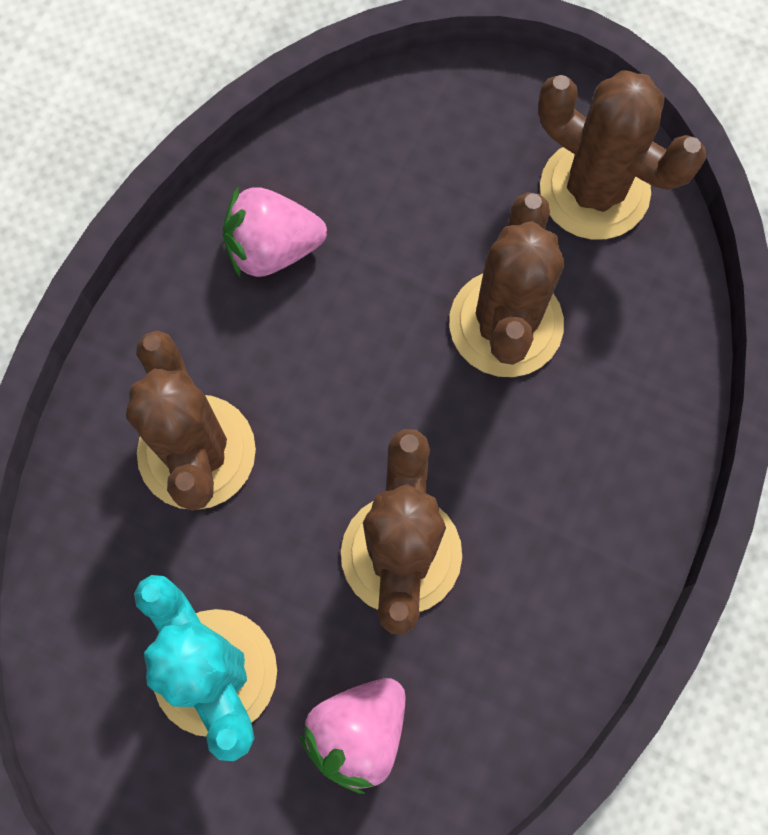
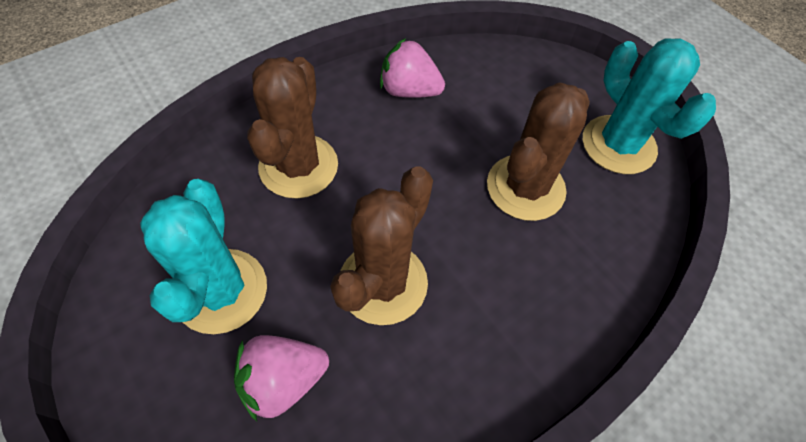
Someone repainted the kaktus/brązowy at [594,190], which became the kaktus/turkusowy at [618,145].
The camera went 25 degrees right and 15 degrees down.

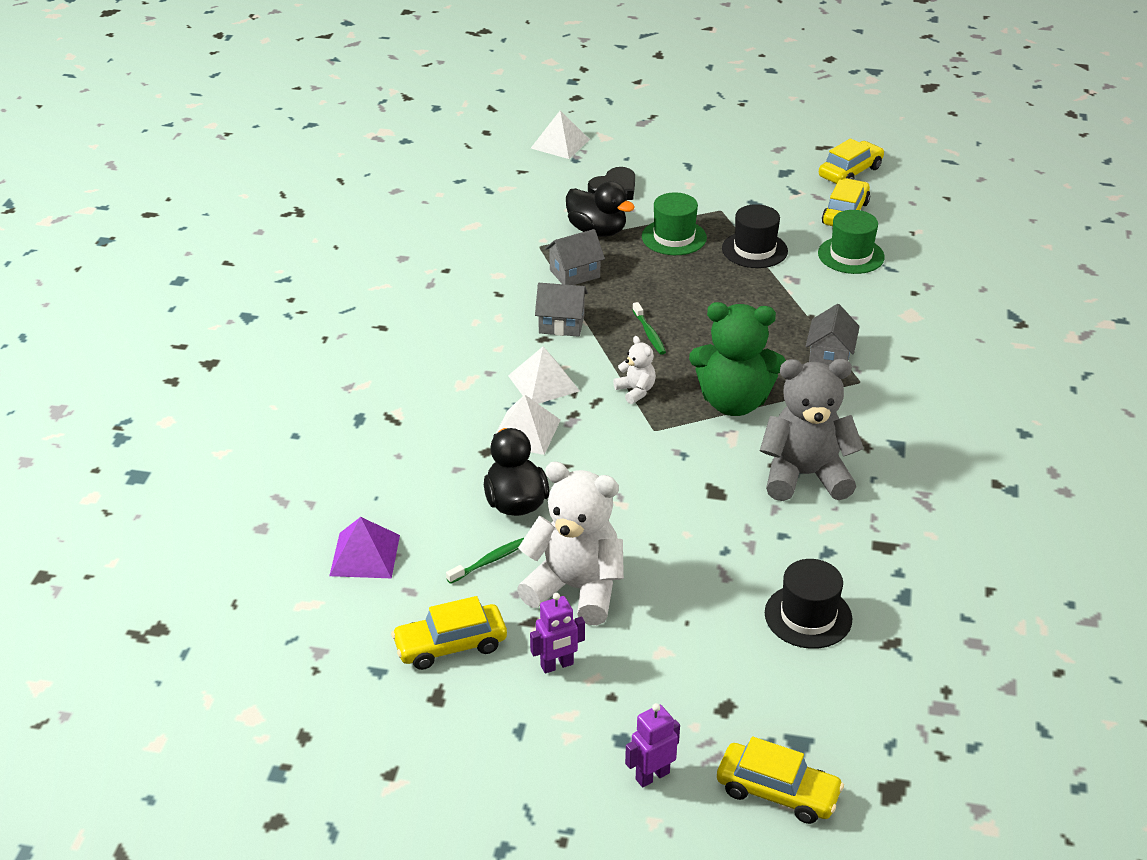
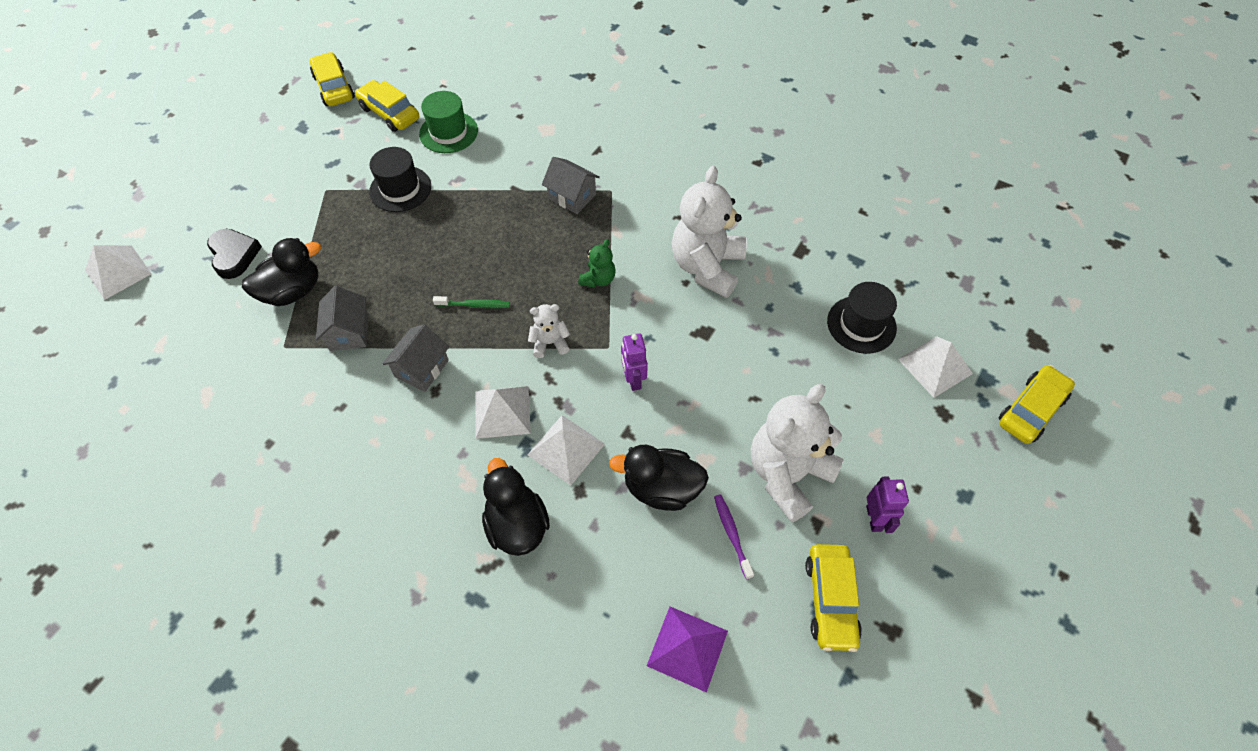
Someone put down the kaczka/czarny at [517,524].
Someone scaled the miś/zielony at [733,402] by 0.47.
Someone carried the robot/fioletowy from [652,776] to [633,379].
Someone repainted the miś/szary at [805,475], which became the miś/biały at [707,267].
Someone repainted the szczoteczka do zębów/zielony at [489,561], which became the szczoteczka do zębów/fioletowy at [732,534].
Someone put down the piramida/biały at [935,366].
Someone took away the kapelusz/zielony at [674,237].
The camera went 70 degrees left and 20 degrees up.

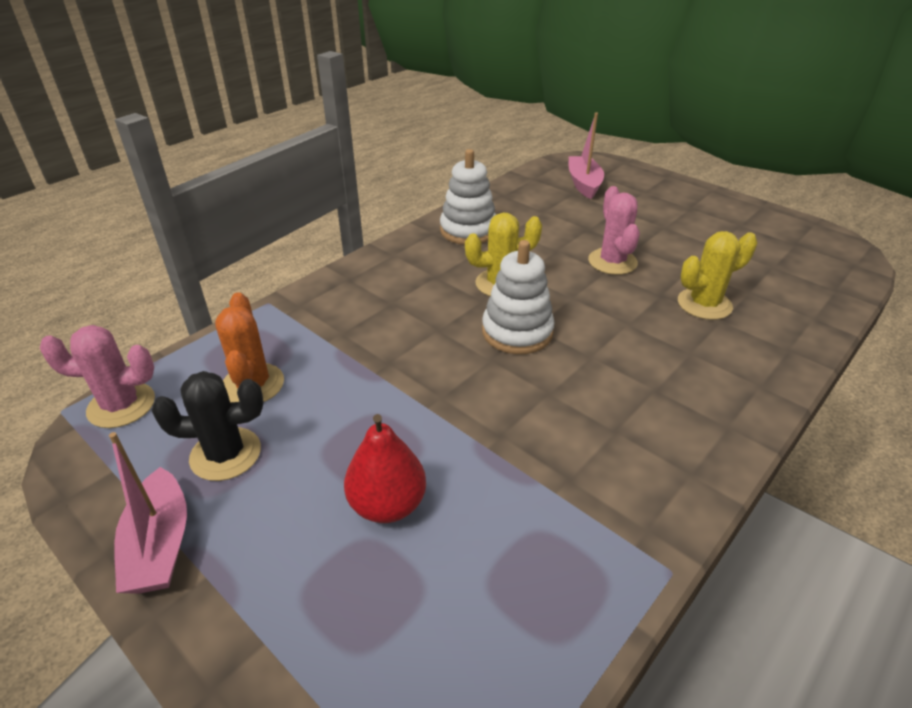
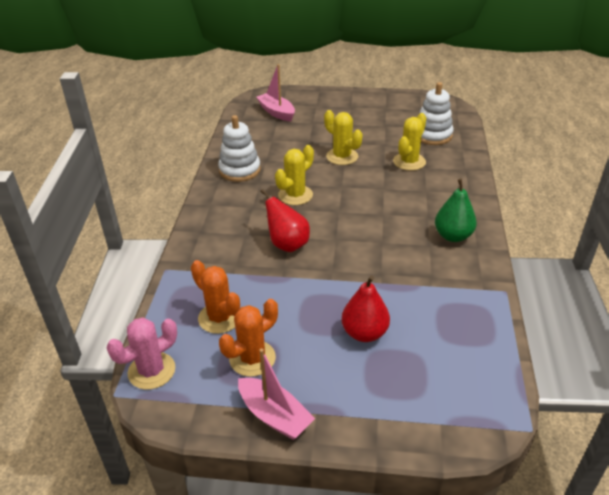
Someone repainted the kaktus/czarny at [225,454], which became the kaktus/pomarańczowy at [252,358].
Someone put down the gruszka/czerwony at [287,244].
Someone repainted the kaktus/różowy at [612,262], which became the kaktus/żółty at [342,156].
Someone carried the zabawka nakładanka/biały from [517,332] to [432,135].
Someone put down the gruszka/zielony at [453,236].
The camera went 35 degrees left and 0 degrees up.

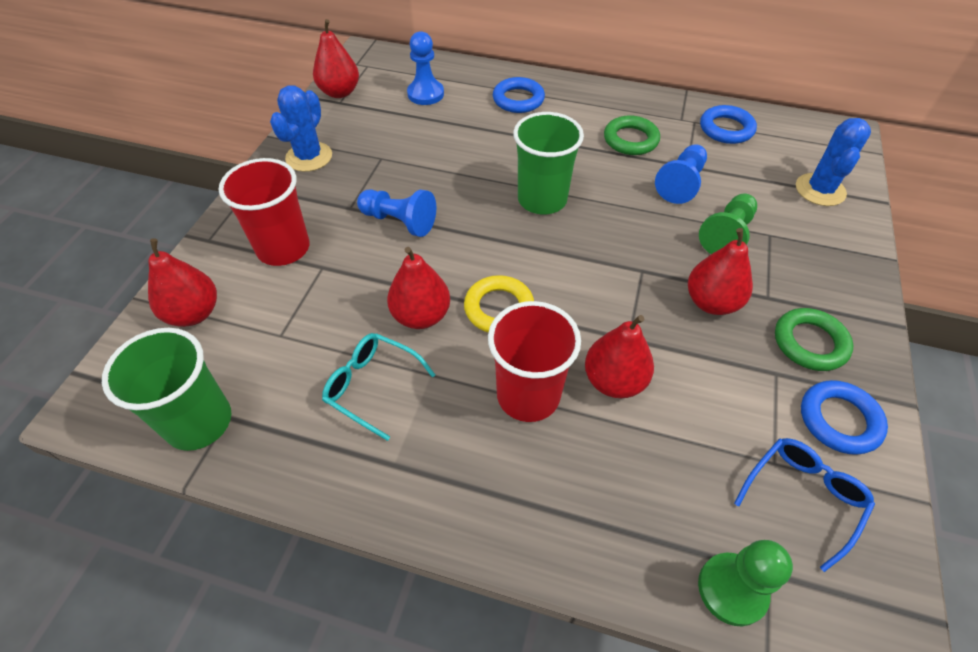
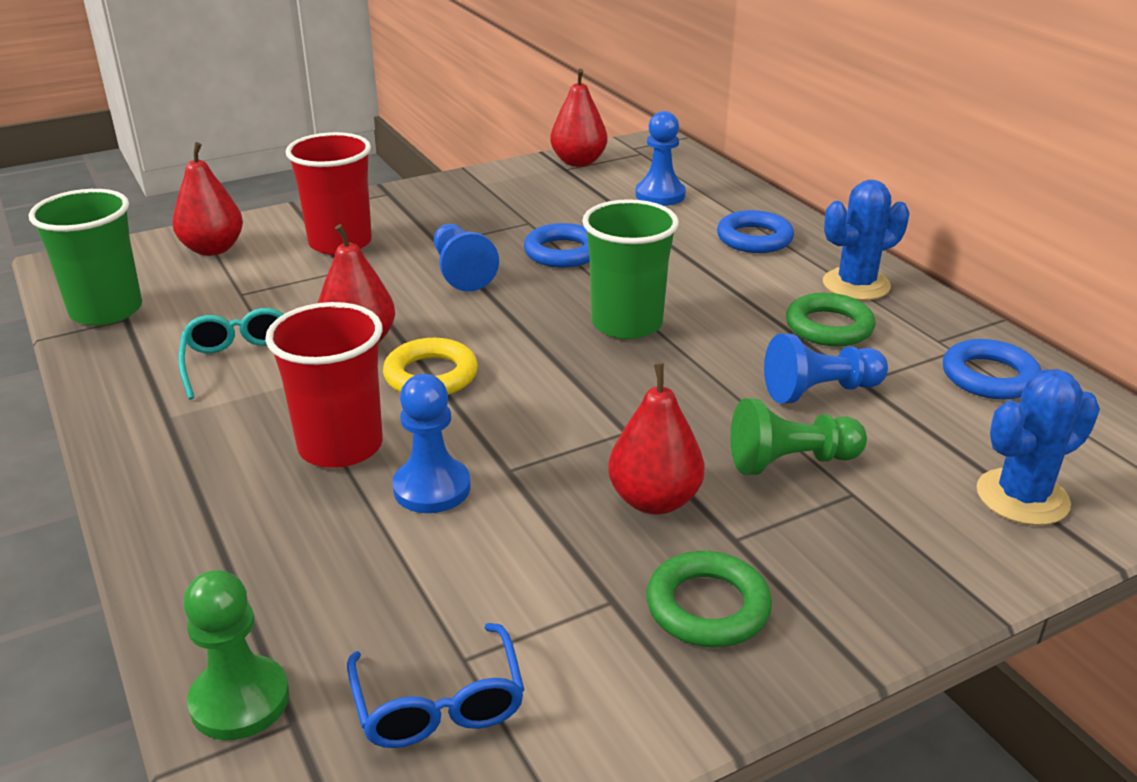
Someone rotated the okulary/niebieski at [803,497] by 75 degrees clockwise.
Someone swapped the gruszka/czerwony at [614,381] for the pionek/niebieski at [432,488].
Someone carried the pierścień/niebieski from [839,420] to [562,252].
Someone carried the kaktus/niebieski from [309,157] to [856,285].
The camera went 45 degrees right and 20 degrees down.

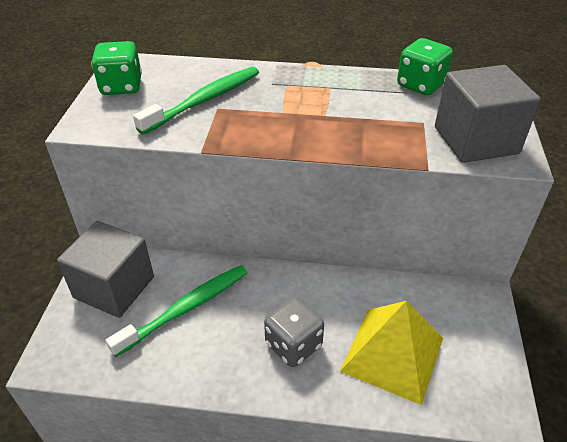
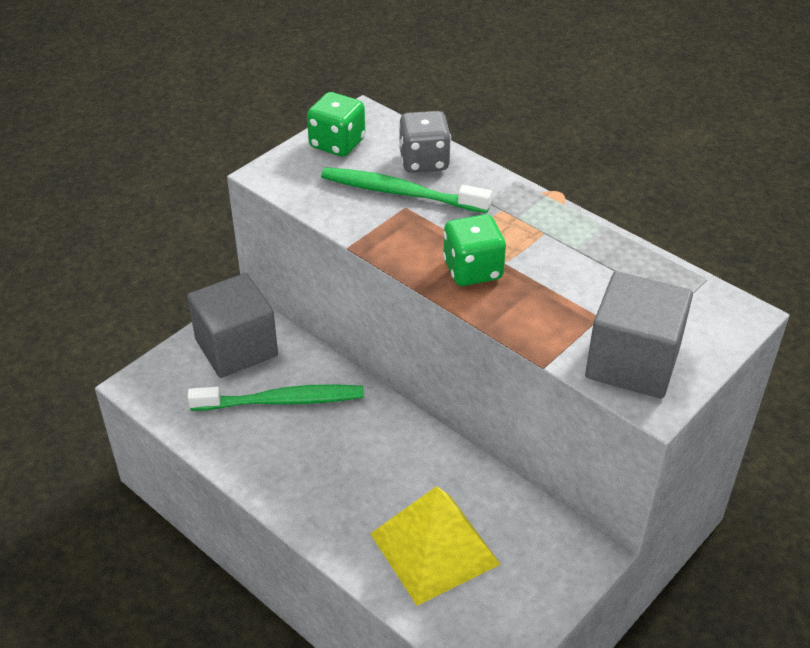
Someone rotated the szczoteczka do zębów/zielony at [204,100] by 150 degrees counterclockwise.
Someone carried the kostka do gry/szary from [293,345] to [424,161].
Someone carried the kostka do gry/zielony from [420,85] to [473,270].
The camera went 35 degrees right and 0 degrees up.

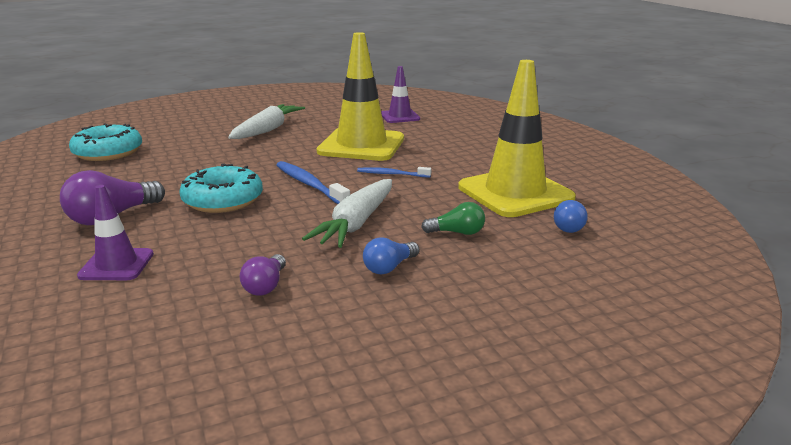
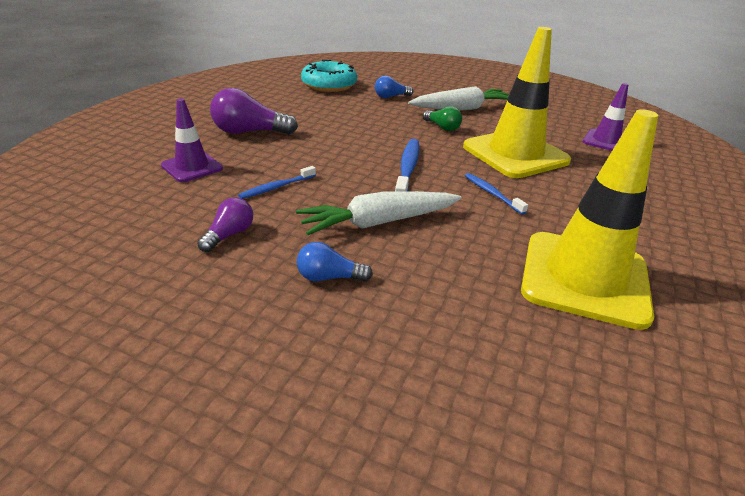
Someone rotated the żarówka/fioletowy at [266,286] by 150 degrees clockwise.
Someone put down the szczoteczka do zębów/niebieski at [277,187].
Someone carried the żarówka/niebieski from [570,226] to [391,97].
Someone carried the żarówka/zielony from [457,232] to [442,127].
Someone took away the donut/turkusowy at [223,200].
The camera went 45 degrees right and 10 degrees up.

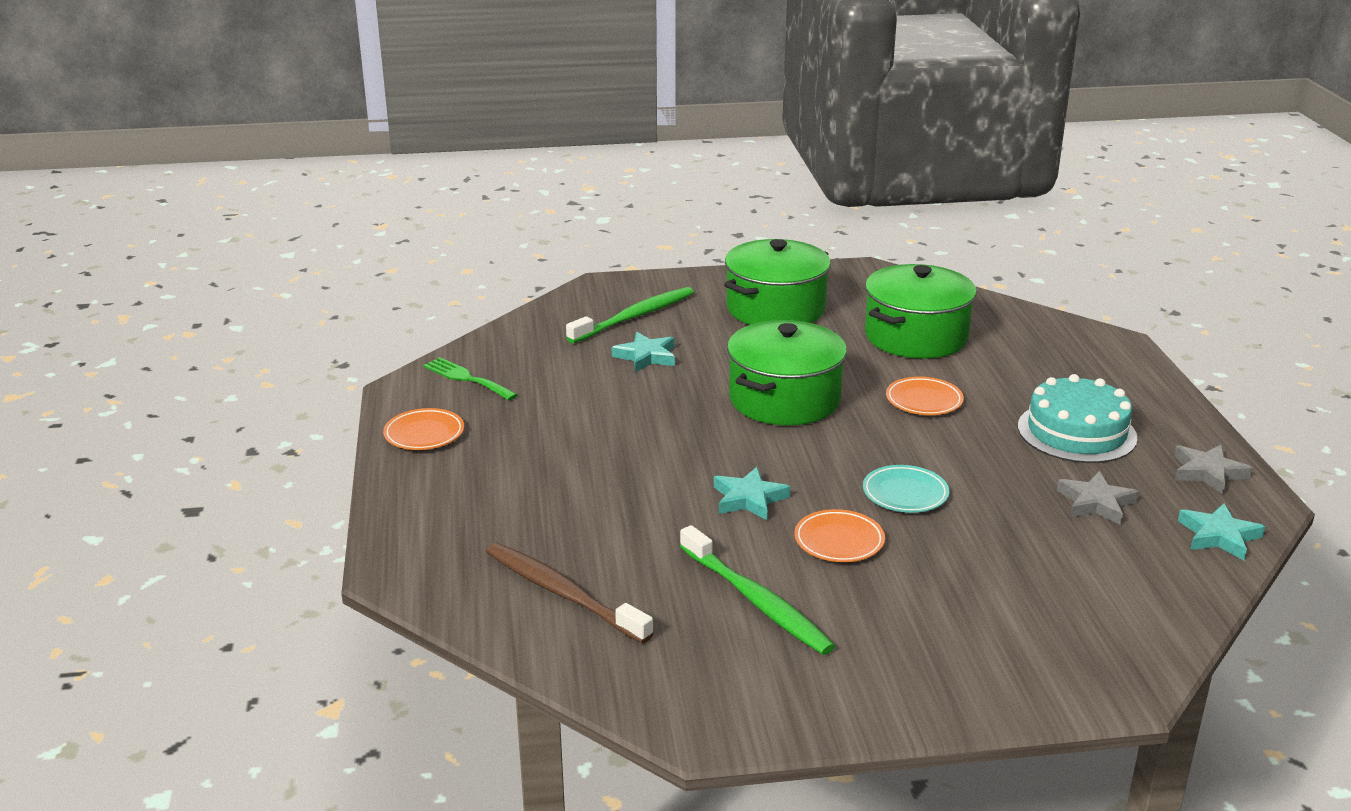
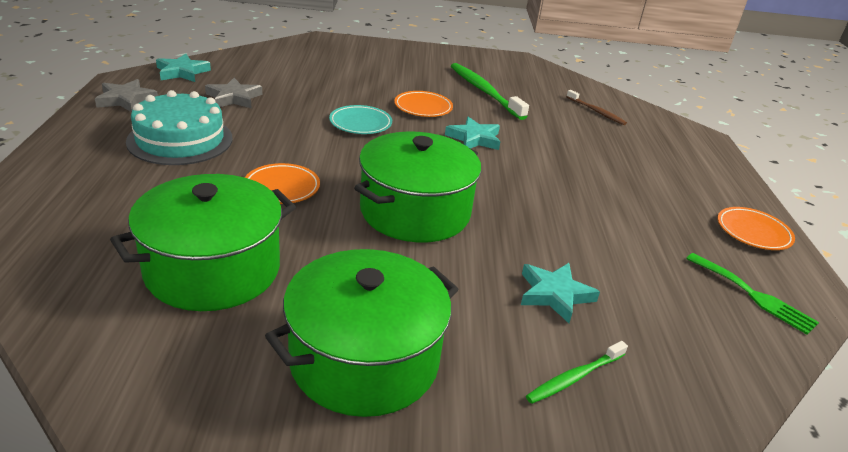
Someone scaled the szczoteczka do zębów/zielony at [635,316] by 0.56.
Someone scaled the szczoteczka do zębów/brązowy at [562,593] by 0.56.
The camera went 175 degrees left and 5 degrees up.

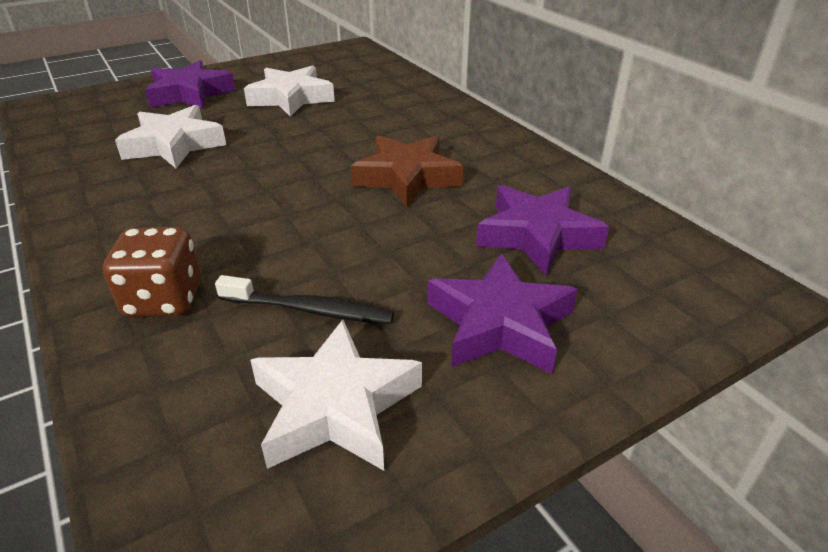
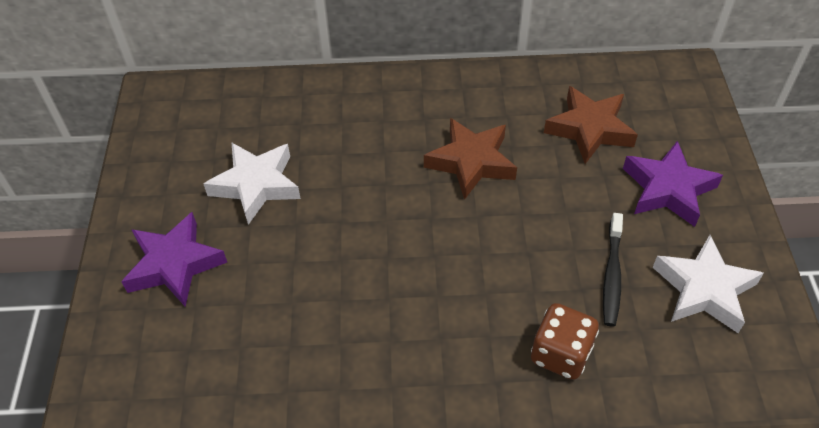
Someone repainted the gwiazda/fioletowy at [537,236], which became the gwiazda/brązowy at [589,129].
Someone rotated the szczoteczka do zębów/czarny at [309,310] by 150 degrees clockwise.
Someone took away the gwiazda/biały at [174,145].
The camera went 60 degrees left and 15 degrees up.

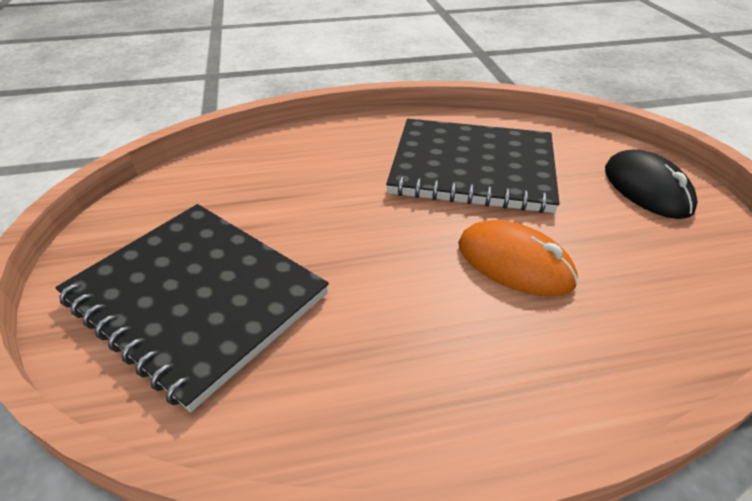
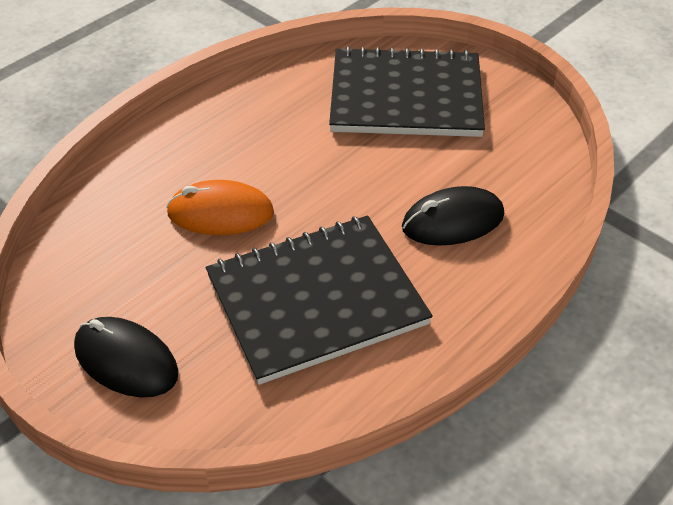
Someone put down the myszka/czarny at [452,221].
The camera went 145 degrees right and 5 degrees up.

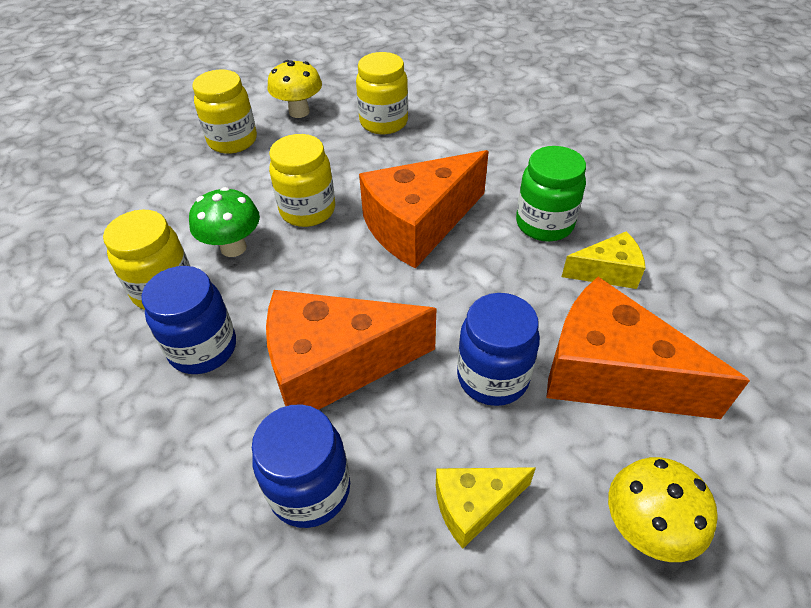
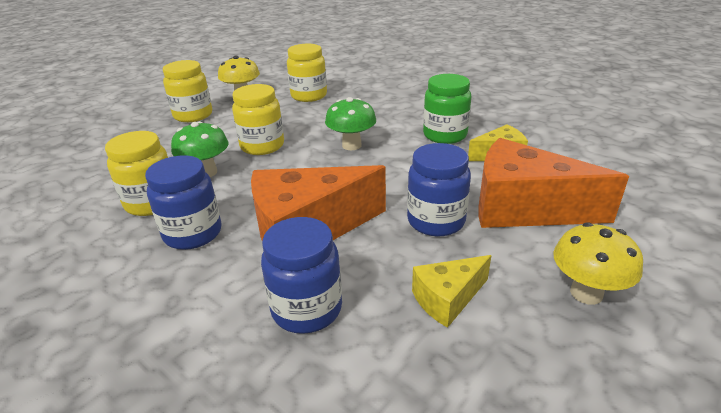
Someone swapped the ser/pomarańczowy at [419,225] for the grzyb/zielony at [351,145].
The camera went 10 degrees left and 15 degrees down.

